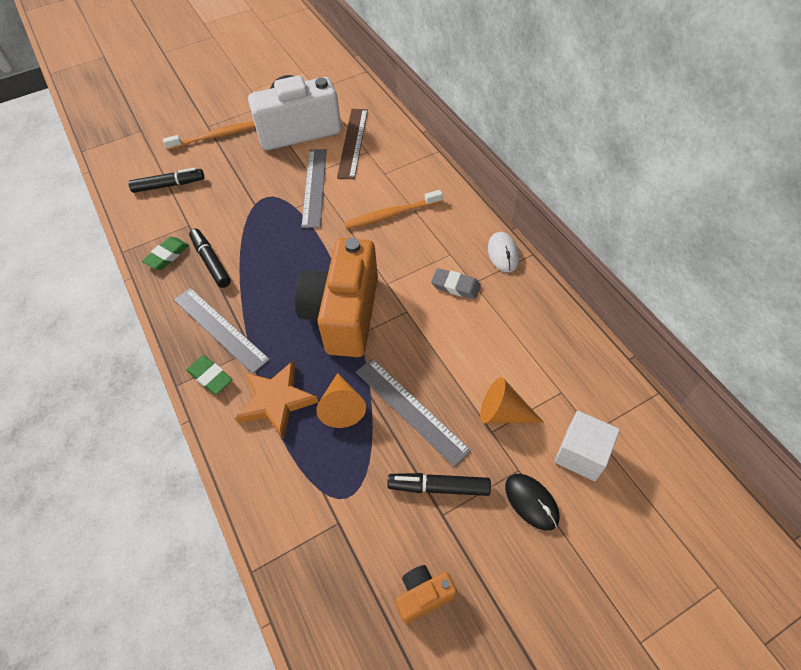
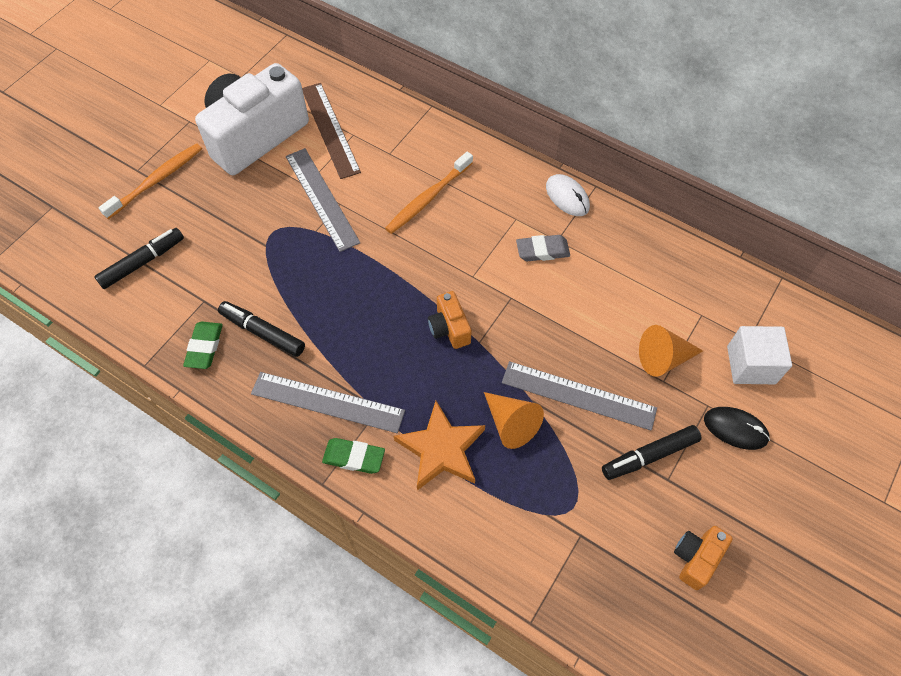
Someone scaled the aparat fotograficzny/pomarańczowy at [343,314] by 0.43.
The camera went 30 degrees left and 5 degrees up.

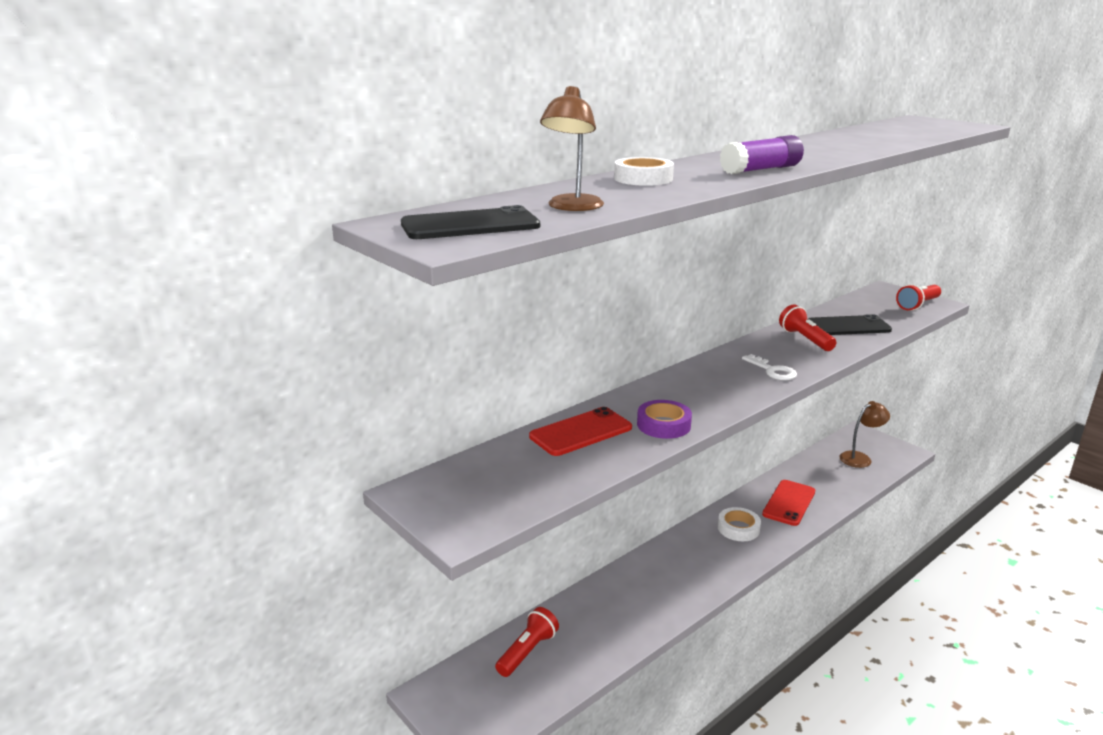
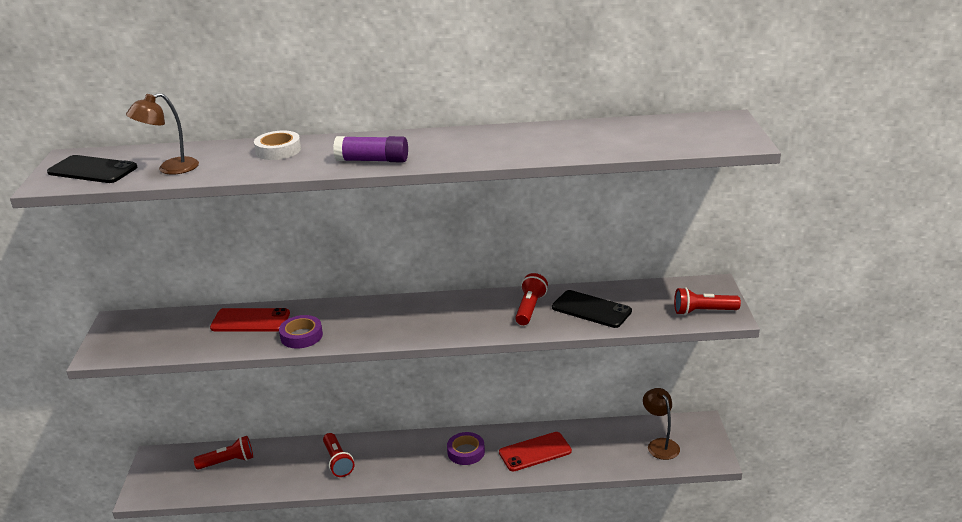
Someone put down the latarka/czerwony at [338,462].
Someone repainted the taśma klejąca/biały at [738,528], which became the taśma klejąca/fioletowy at [466,452].
Someone rotated the lampka/brązowy at [860,458] by 120 degrees counterclockwise.
Someone took away the klucz/biały at [773,371].
The camera went 40 degrees right and 5 degrees up.

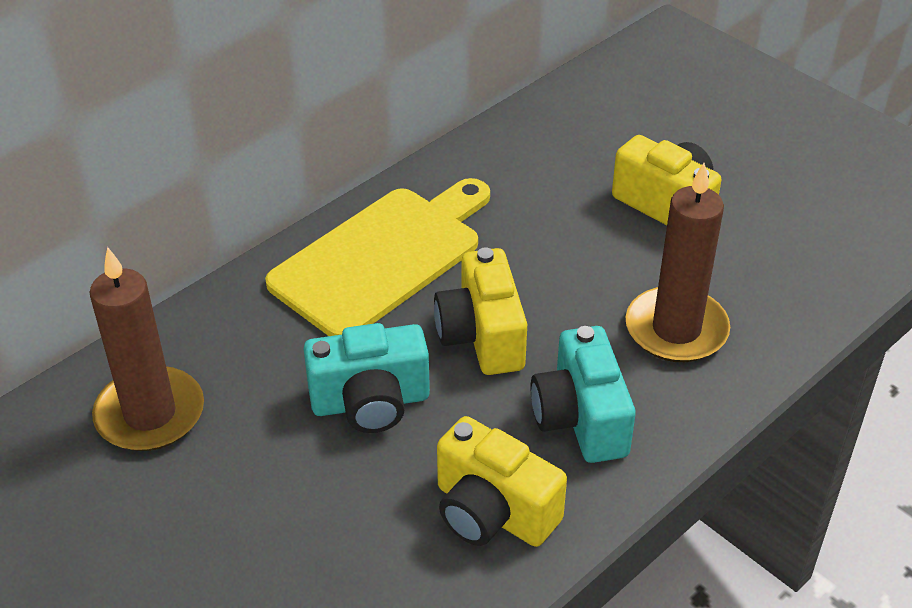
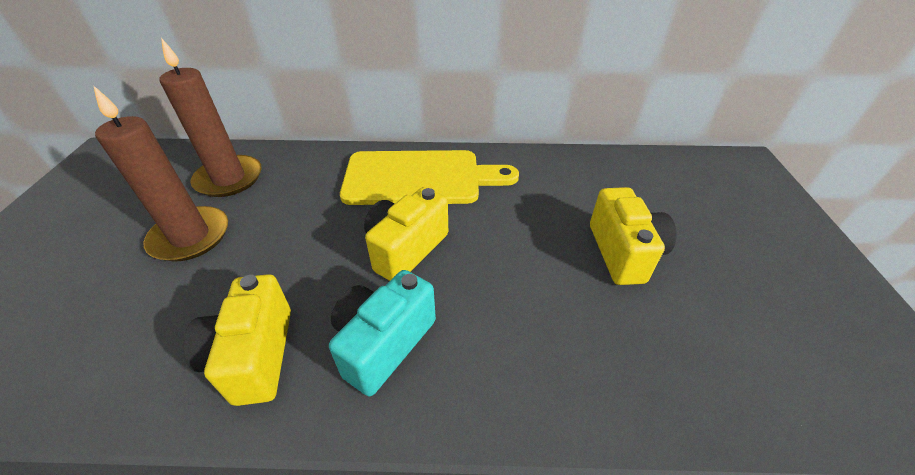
Someone carried the świeca/brązowy from [676,329] to [190,237].
Someone took away the aparat fotograficzny/turkusowy at [370,402].
The camera went 45 degrees right and 0 degrees up.

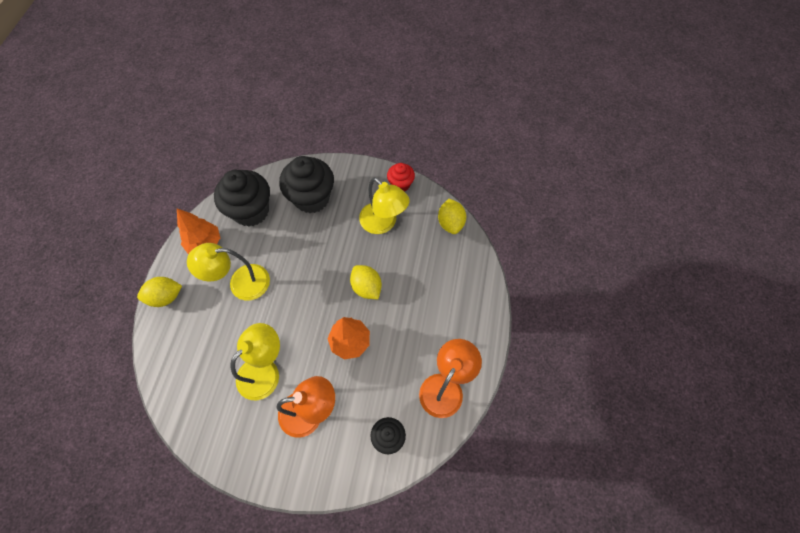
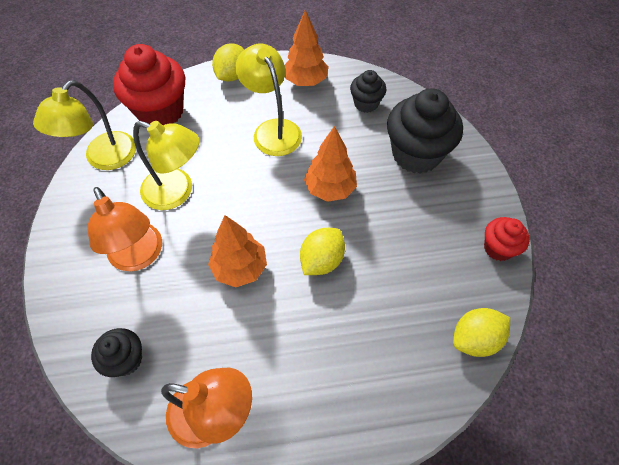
Someone carried the lampka/żółty from [383,223] to [104,159].
Someone put down the muffinka/czerwony at [160,111].
Someone rotated the cytryna/żółty at [166,297] by 60 degrees clockwise.
Someone put down the drzewko/pomarańczowy at [330,189].
Someone scaled the muffinka/czarny at [251,211] by 0.53.
The camera went 70 degrees right and 5 degrees down.

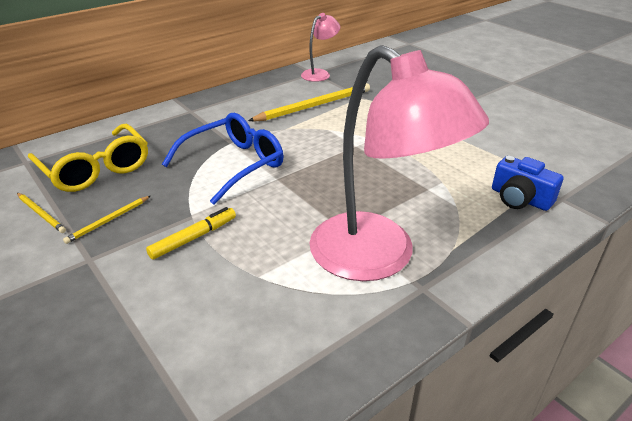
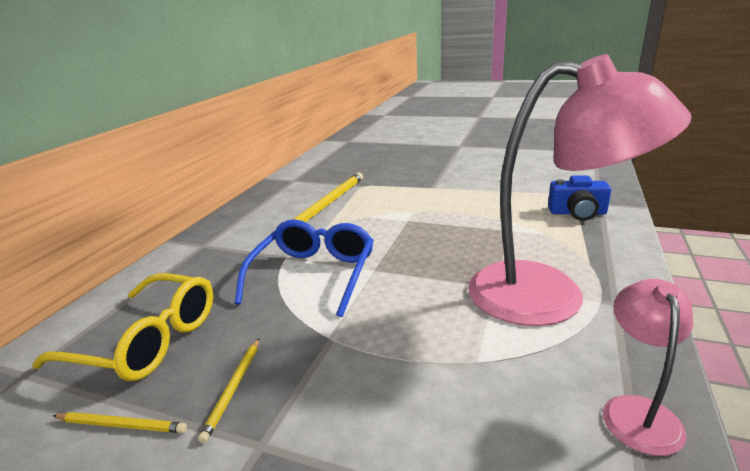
Someone carried the lampka/różowy from [320,74] to [638,411].
Someone took away the flamaster/żółty at [193,238].
The camera went 30 degrees left and 10 degrees down.

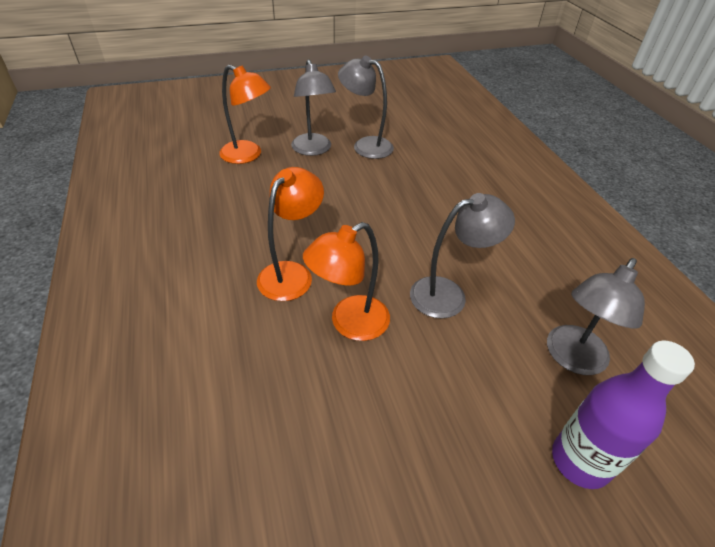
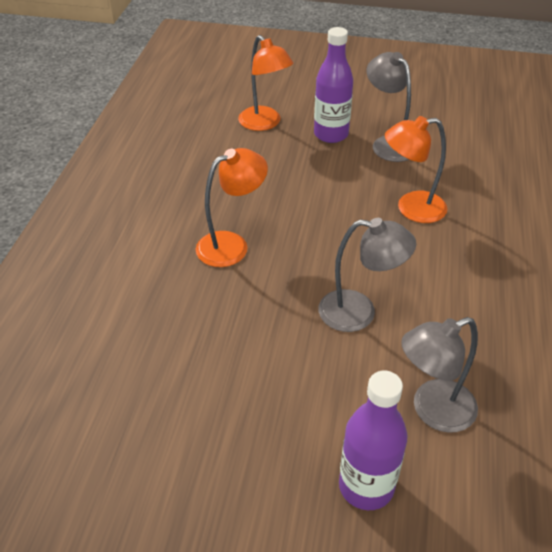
Someone swapped the lampka/szary at [313,150] for the butelka/fioletowy at [331,134].
Someone carried the lampka/pomarańczowy from [349,323] to [411,208].
The camera went 30 degrees right and 0 degrees up.

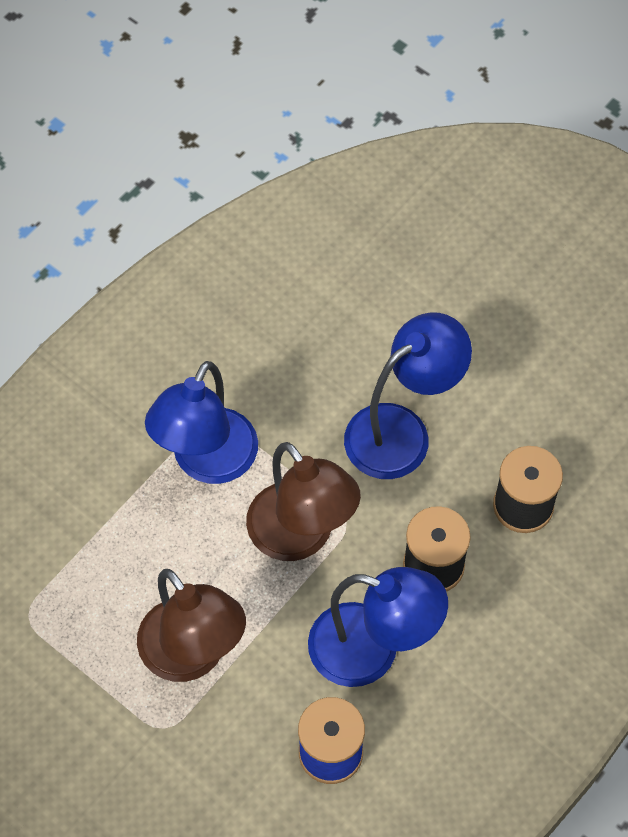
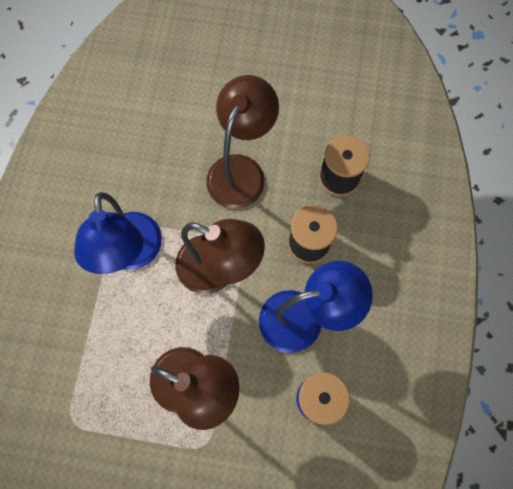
Someone repainted the lampka/niebieski at [402,431], which became the lampka/brązowy at [241,170].
The camera went 30 degrees left and 10 degrees up.

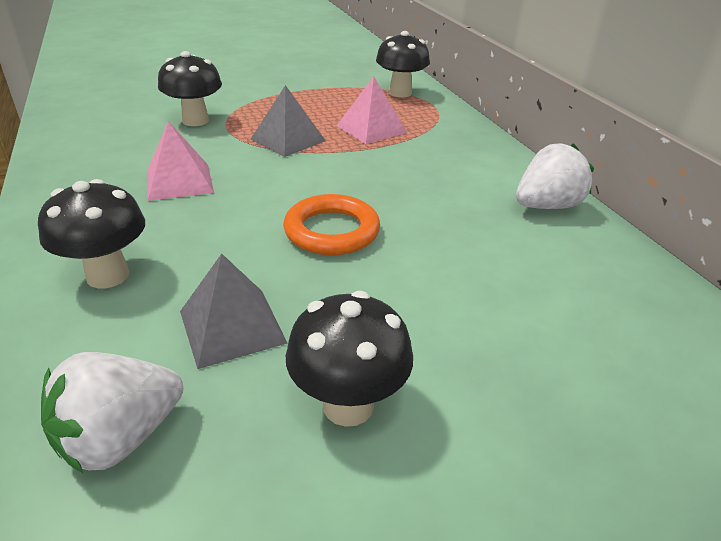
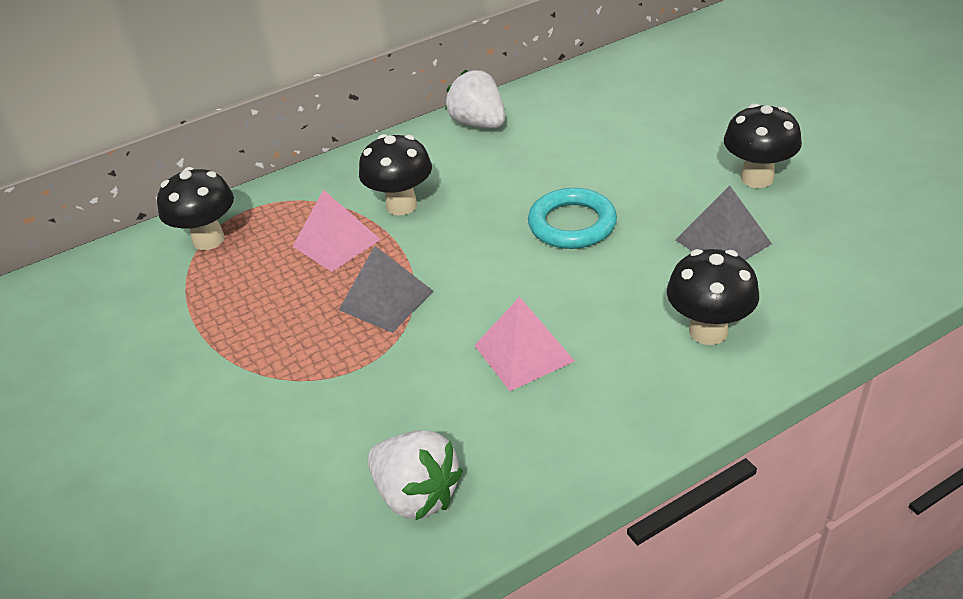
Someone carried the grzyb/czarny from [195,121] to [401,205].
Someone carried the truskawka/biały from [120,437] to [416,495].
Someone repainted the pierścień/pomarańczowy at [332,231], which became the pierścień/turkusowy at [572,224].
The camera went 95 degrees left and 5 degrees up.

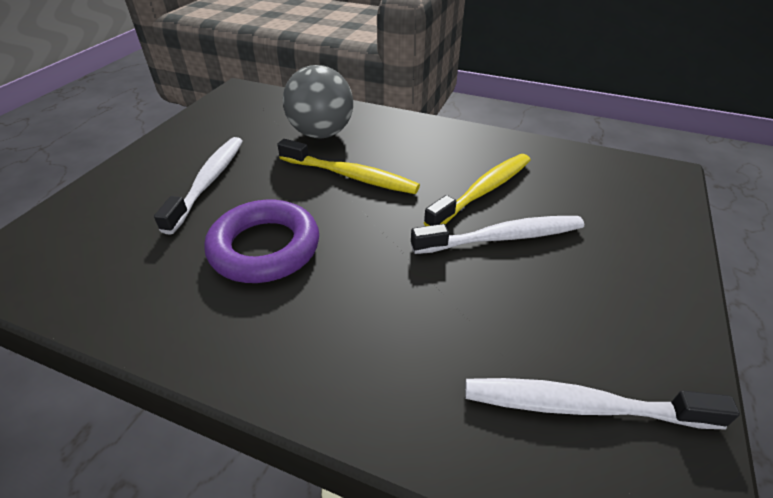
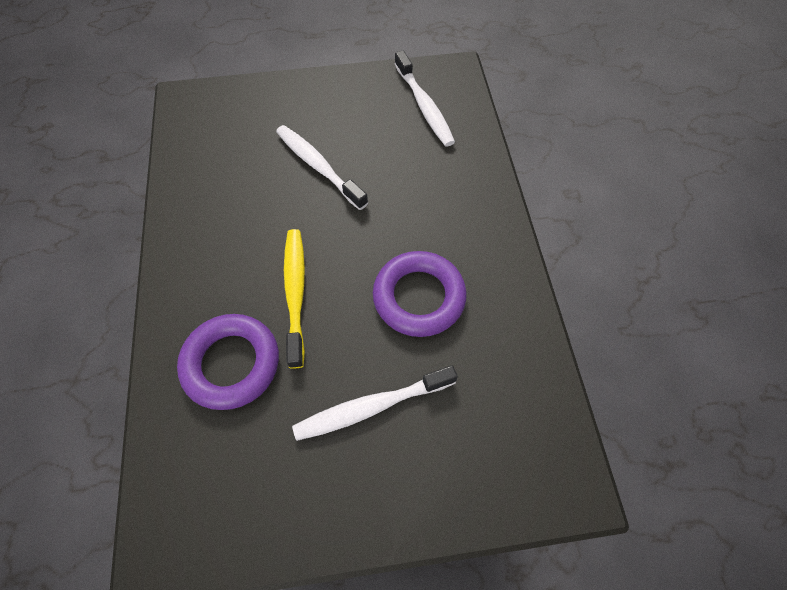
Someone swapped the piłka/szary at [321,133] for the pierścień/fioletowy at [231,364].
Someone took away the szczoteczka do zębów/żółty at [483,191].
The camera went 120 degrees left and 20 degrees up.

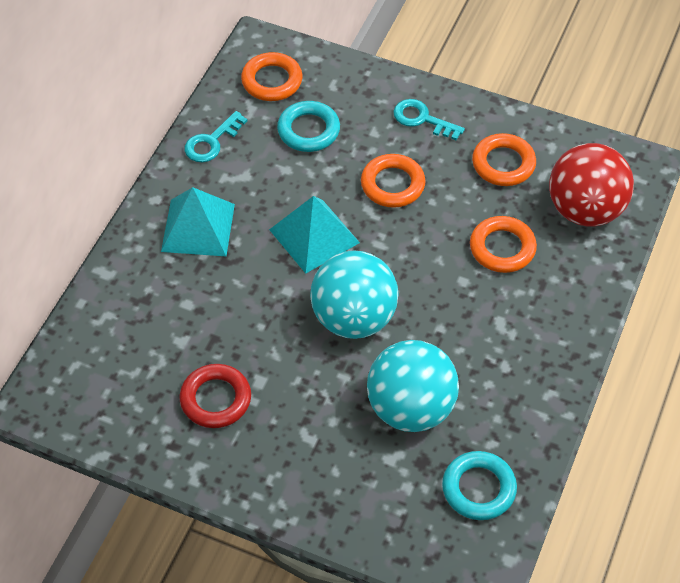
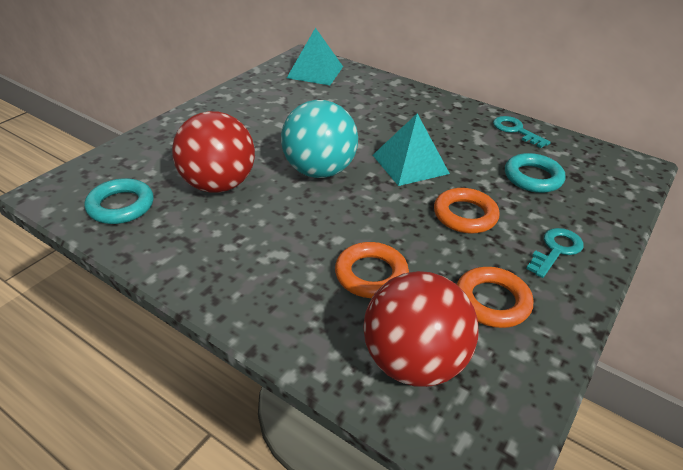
Someone repainted the piłka/turkusowy at [411,408], which became the piłka/czerwony at [218,185].
Someone carried the piramida/turkusowy from [198,227] to [315,72].
Someone took away the pierścień/czerwony at [216,399].
Someone took away the pierścień/pomarańczowy at [272,81].
The camera went 100 degrees right and 15 degrees down.

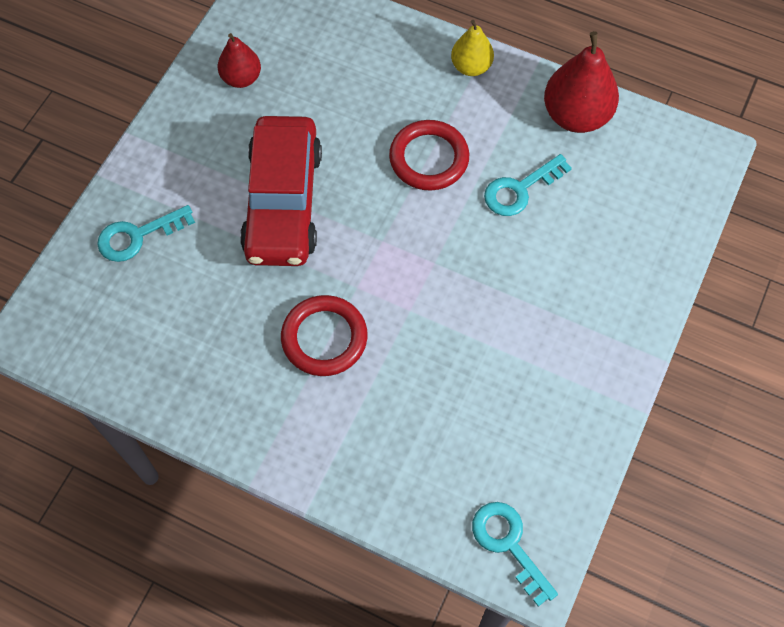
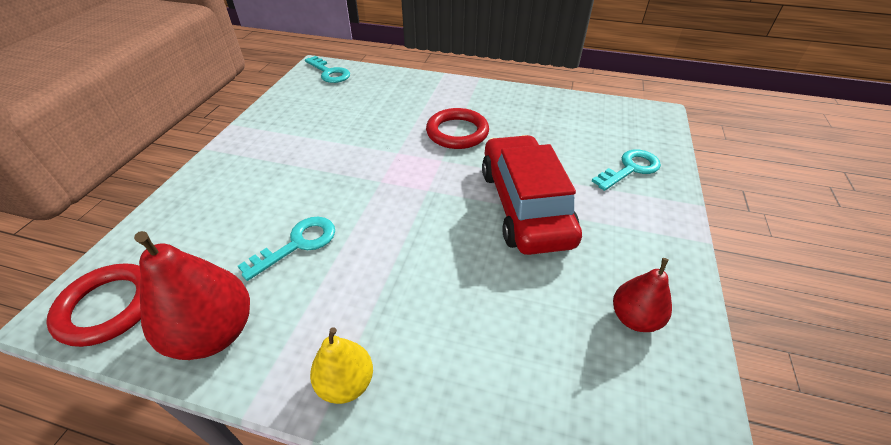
Someone carried the pierścień/czerwony from [429,158] to [109,307].
The camera went 170 degrees right and 20 degrees down.

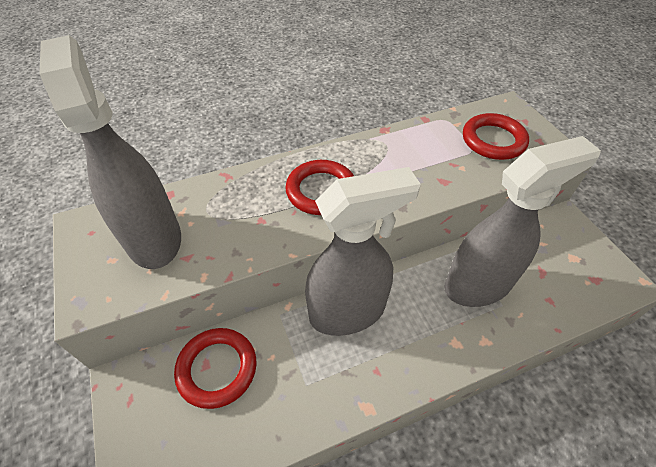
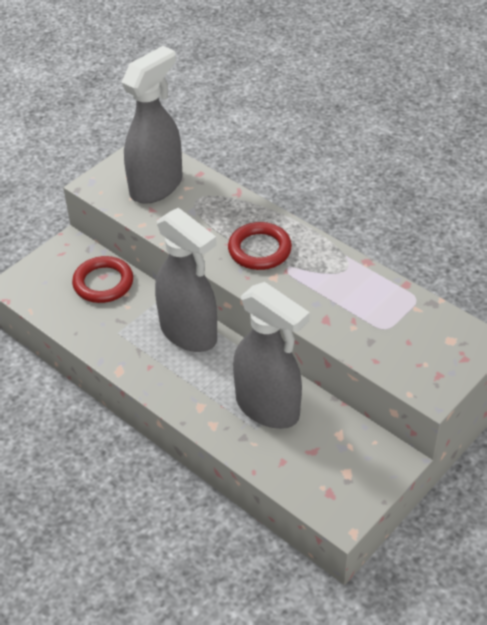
Someone took away the pierścień/czerwony at [493,140].
The camera went 65 degrees right and 5 degrees down.

